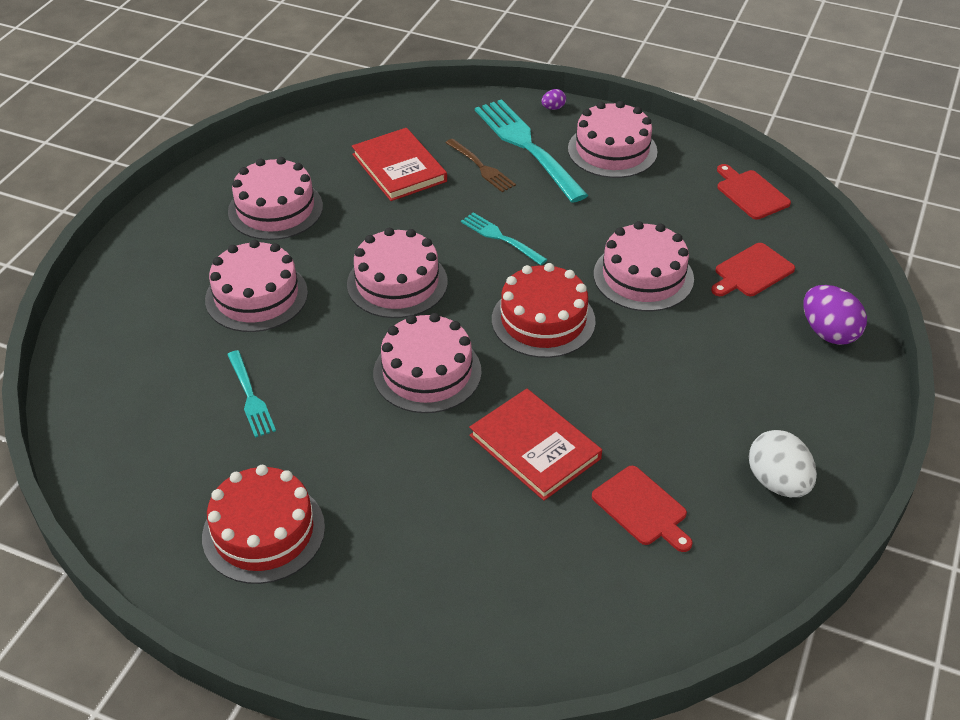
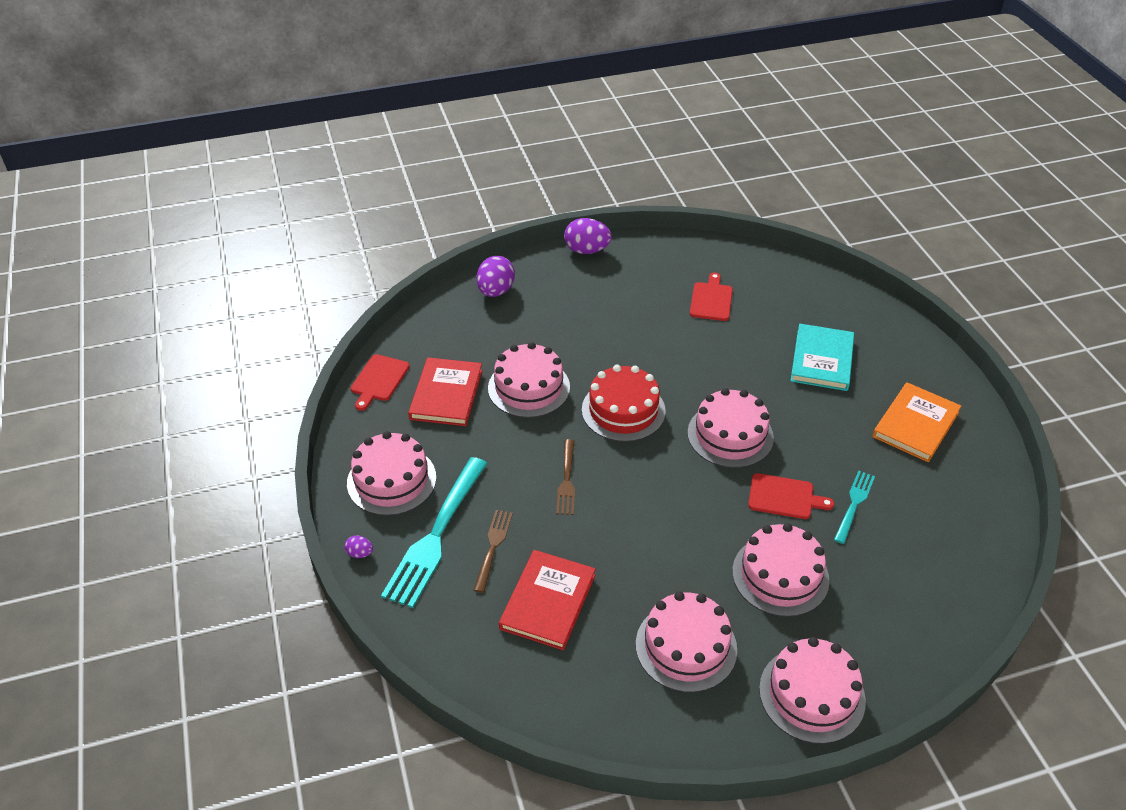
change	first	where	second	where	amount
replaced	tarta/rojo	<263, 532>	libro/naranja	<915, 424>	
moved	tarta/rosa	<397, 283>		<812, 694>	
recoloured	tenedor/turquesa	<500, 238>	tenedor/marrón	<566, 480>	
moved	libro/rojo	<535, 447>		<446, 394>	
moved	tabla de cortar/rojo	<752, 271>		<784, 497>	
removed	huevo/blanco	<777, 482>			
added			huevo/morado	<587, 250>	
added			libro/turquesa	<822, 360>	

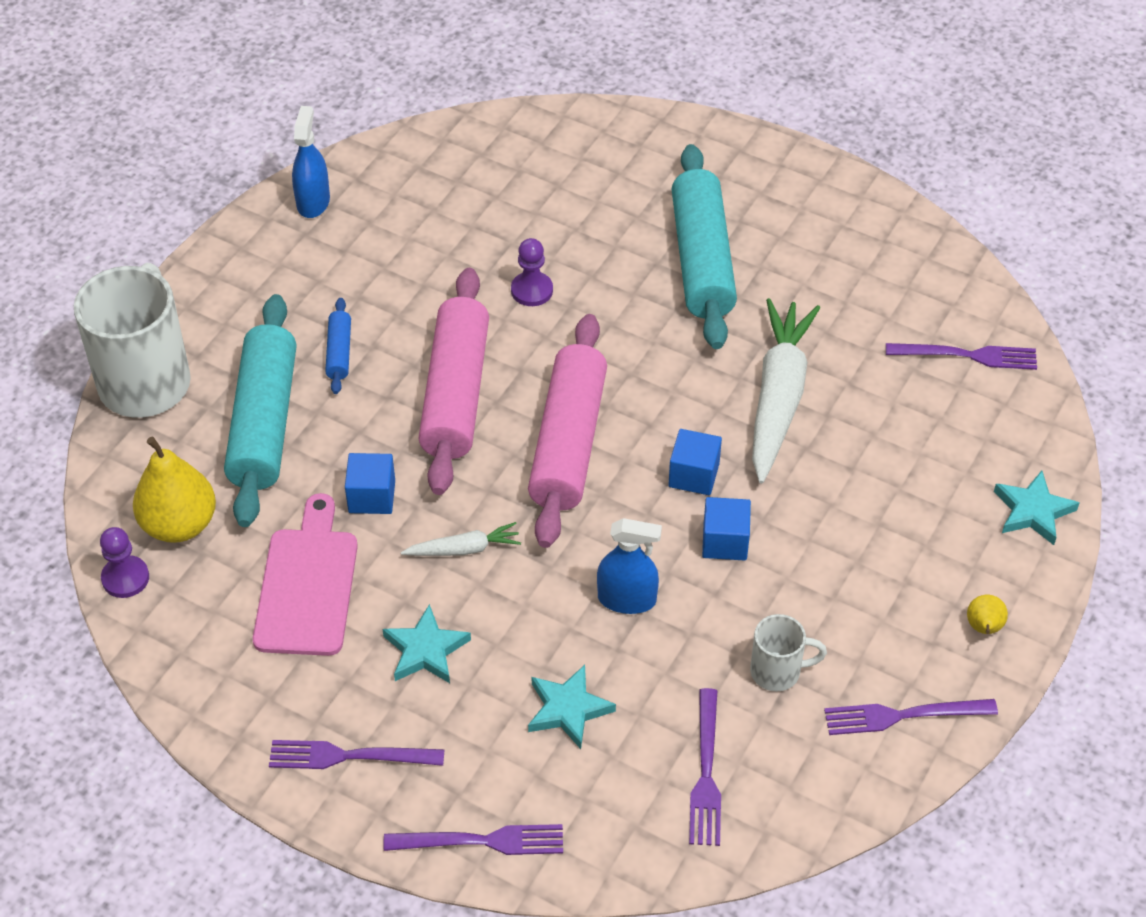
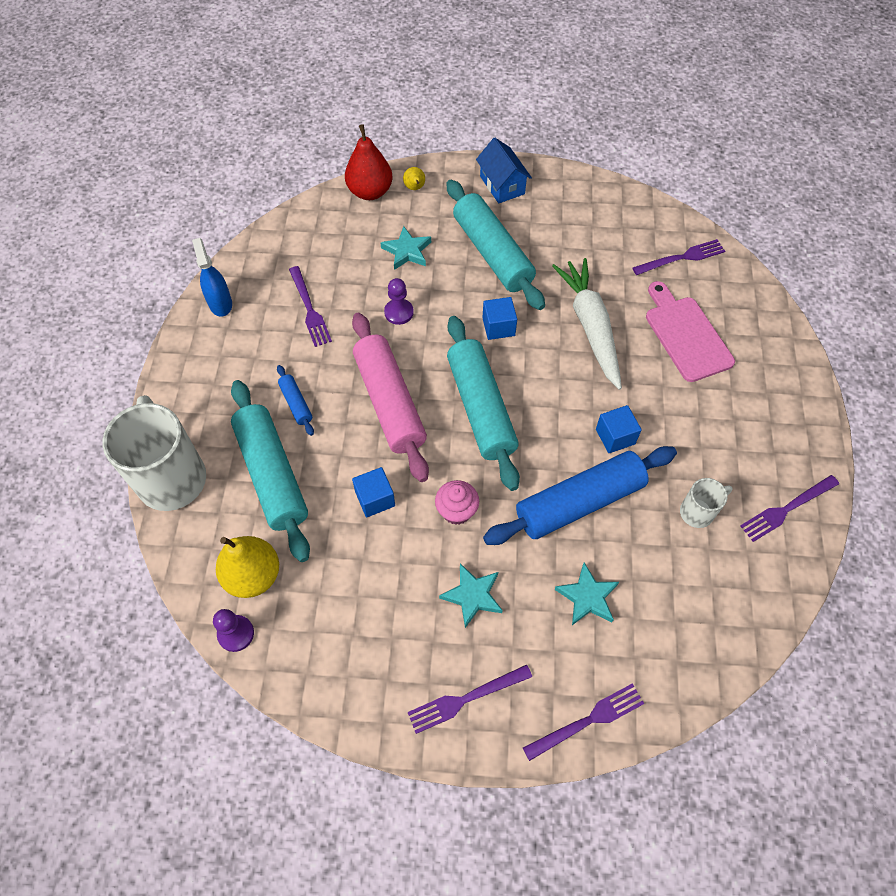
change	first	where	second	where	amount
moved	tabla de cortar/rosa	<307, 585>		<686, 335>	
replaced	zanahoria/blanco	<464, 549>	magdalena/rosa	<456, 511>	
recoloured	rodillo/rosa	<568, 442>	rodillo/turquesa	<480, 408>	
replaced	pulverizador/azul	<627, 599>	rodillo/azul	<579, 502>	
moved	cubo/azul	<694, 475>		<498, 327>	
moved	tenedor/morado	<706, 773>		<309, 309>	
moved	pera/amarillo	<983, 628>		<415, 188>	
moved	estrella/turquesa	<1033, 511>		<407, 251>	
added			pera/rojo	<370, 192>	
added			casa/azul	<502, 185>	

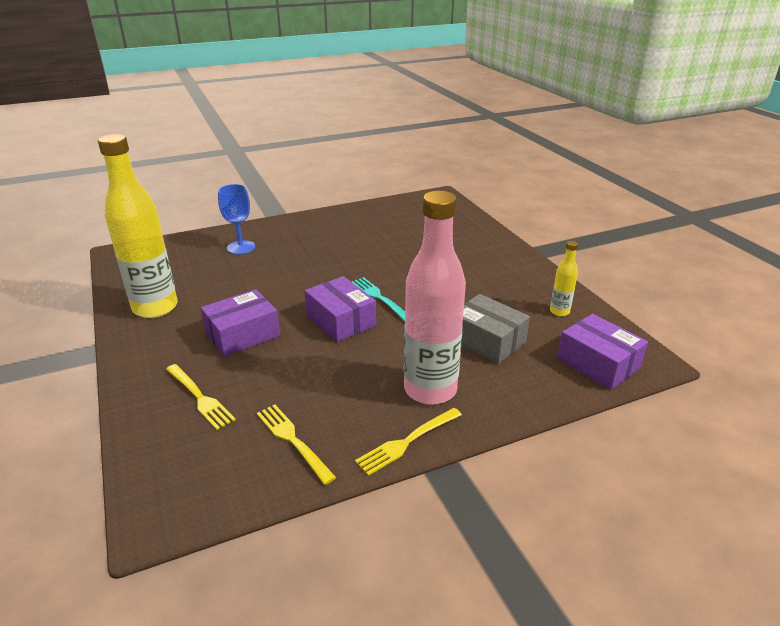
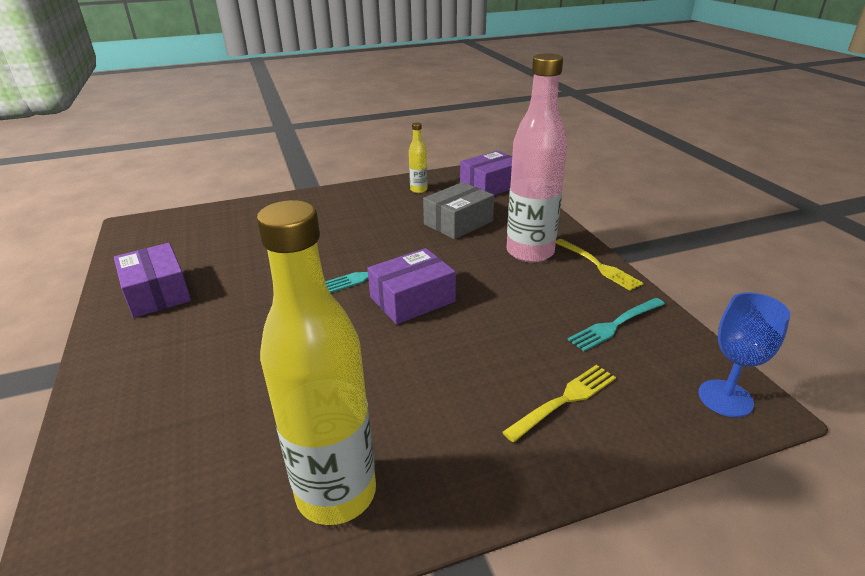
change	first	where	second	where	amount
moved	caja/morado	<242, 334>		<157, 293>	
moved	copa/azul	<241, 247>		<725, 398>	
recoloured	tenedor/amarillo	<293, 440>	tenedor/turquesa	<615, 325>	

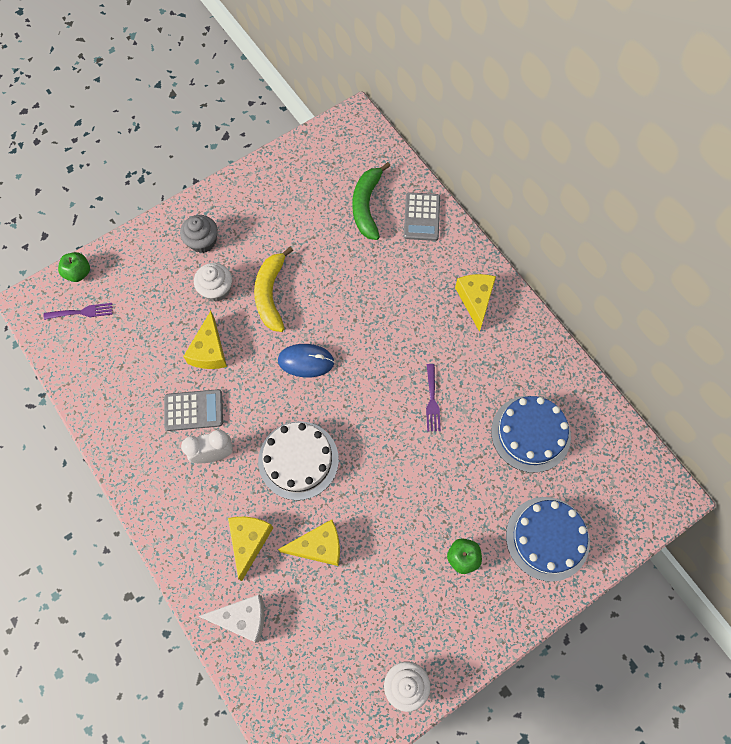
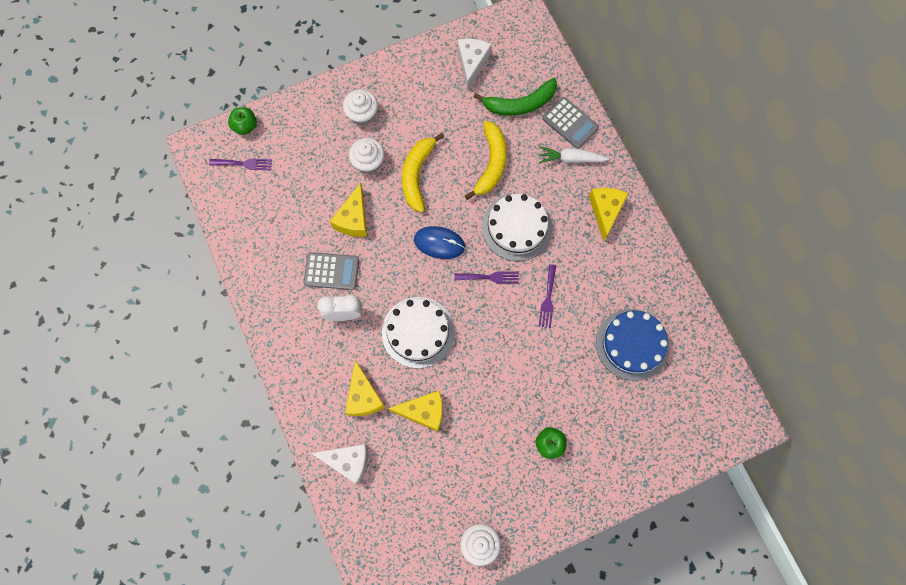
change	first	where	second	where	amount
recoloured	magdalena/gris	<202, 241>	magdalena/blanco	<362, 114>	
turned	queso/amarillo	<249, 541>		<363, 396>	150 degrees clockwise
turned	plátano/verde	<366, 206>		<520, 104>	120 degrees counterclockwise
turned	calculadora/gris	<421, 217>		<570, 123>	60 degrees counterclockwise
removed	tarta/azul	<547, 538>			
added			tenedor/morado	<490, 277>	
added			queso/blanco	<472, 63>	
added			plátano/amarillo	<491, 163>	
added			tarta/blanco	<517, 227>	
added			zanahoria/blanco	<570, 159>	

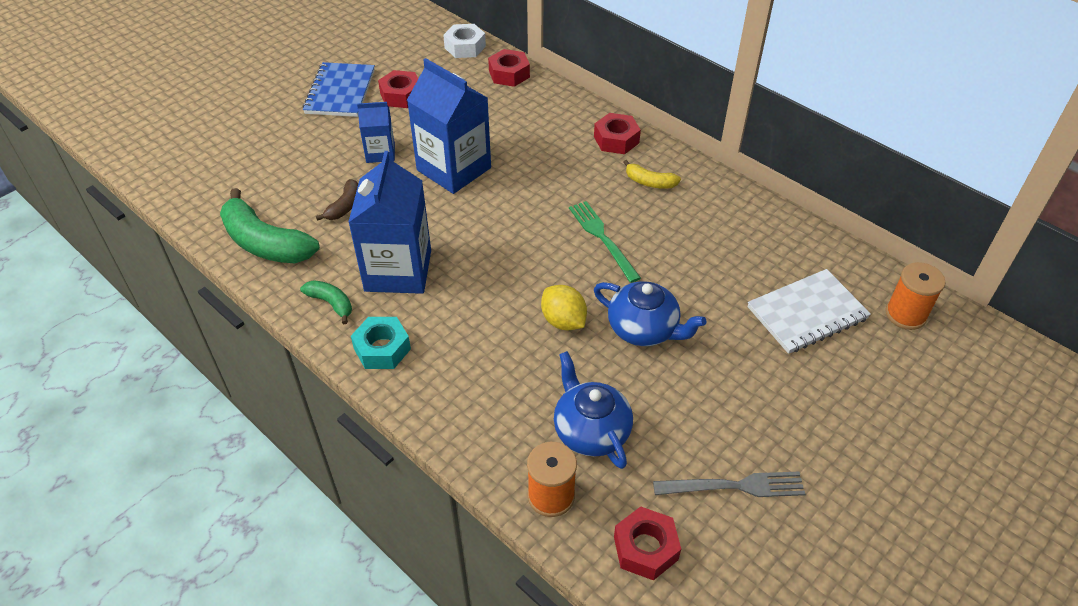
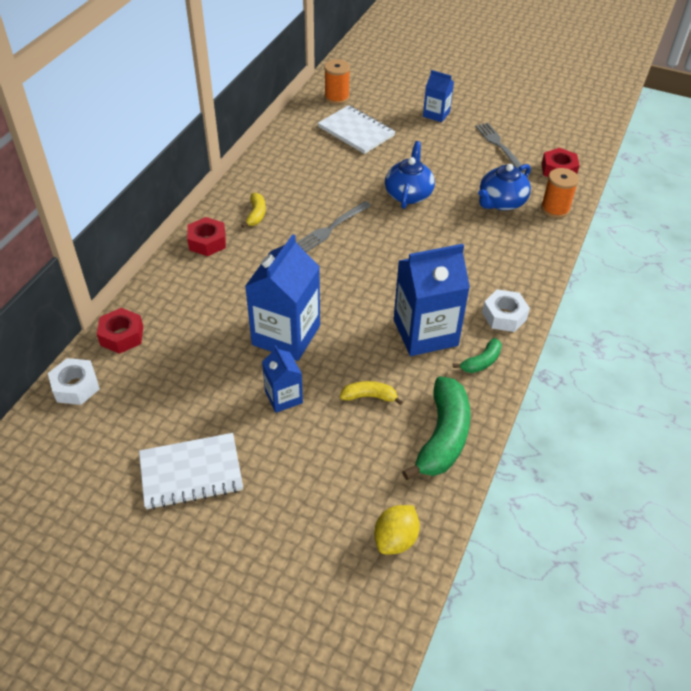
change	first	where	second	where	amount
turned	plátano/verde	<331, 303>		<481, 362>	150 degrees counterclockwise
recoloured	cuaderno/azul	<340, 92>	cuaderno/blanco	<191, 473>	
recoloured	plátano/marrón	<344, 206>	plátano/amarillo	<369, 396>	
recoloured	tuerca/turquesa	<382, 349>	tuerca/blanco	<504, 316>	
removed	tuerca/rojo	<401, 95>			
moved	limón/amarillo	<563, 321>		<395, 539>	
recoloured	tenedor/verde	<602, 238>	tenedor/gris	<331, 228>	
added			cartón de leche/azul	<436, 114>	

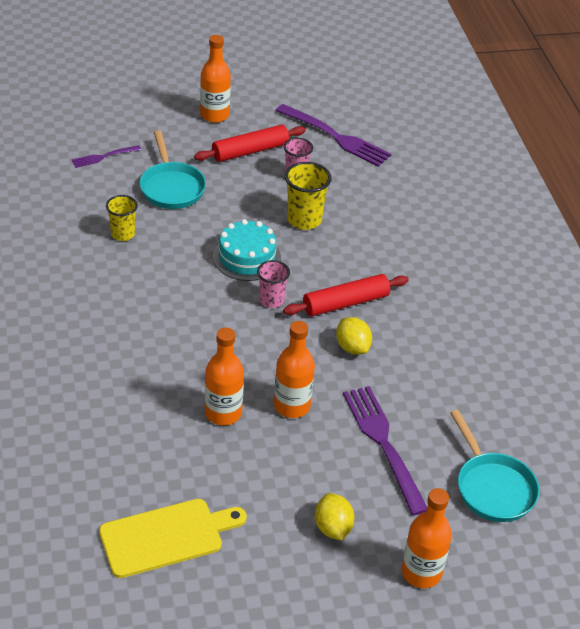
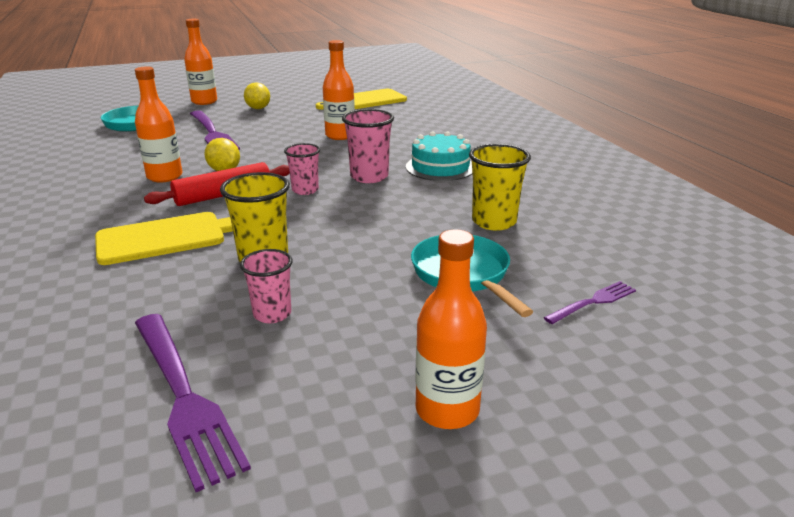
change	first	where	second	where	amount
resized	vaso/amarillo	<123, 234>		<494, 222>	x1.50
removed	rodillo/rojo	<250, 151>			
moved	tarta/turquesa	<247, 257>		<440, 167>	
moved	botella/naranja	<292, 406>		<164, 176>	
turned	tenedor/morado	<336, 137>		<183, 396>	150 degrees counterclockwise
added			tabla de cortar/amarillo	<167, 238>	
added			vaso/rosa	<369, 177>	

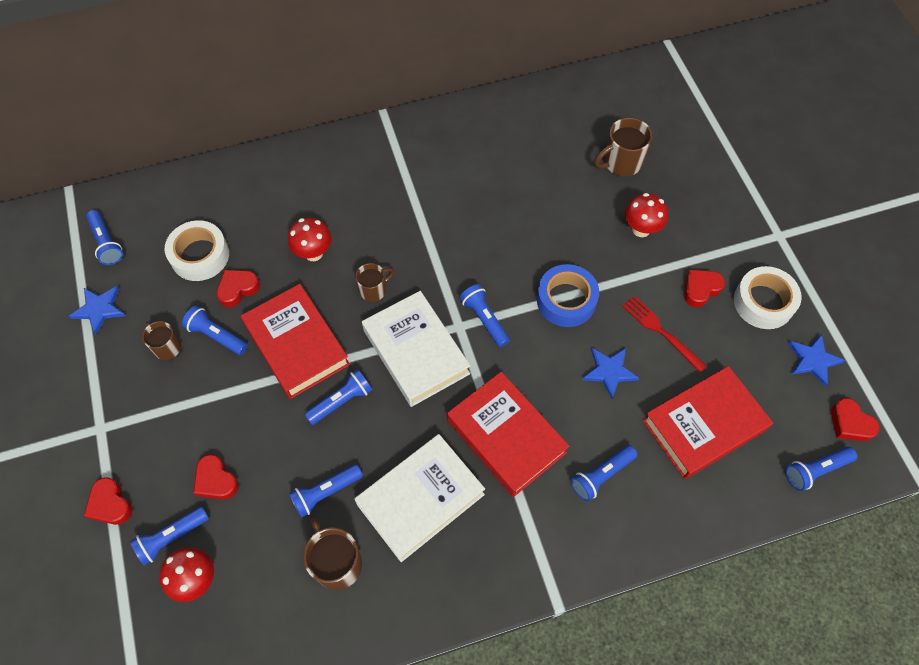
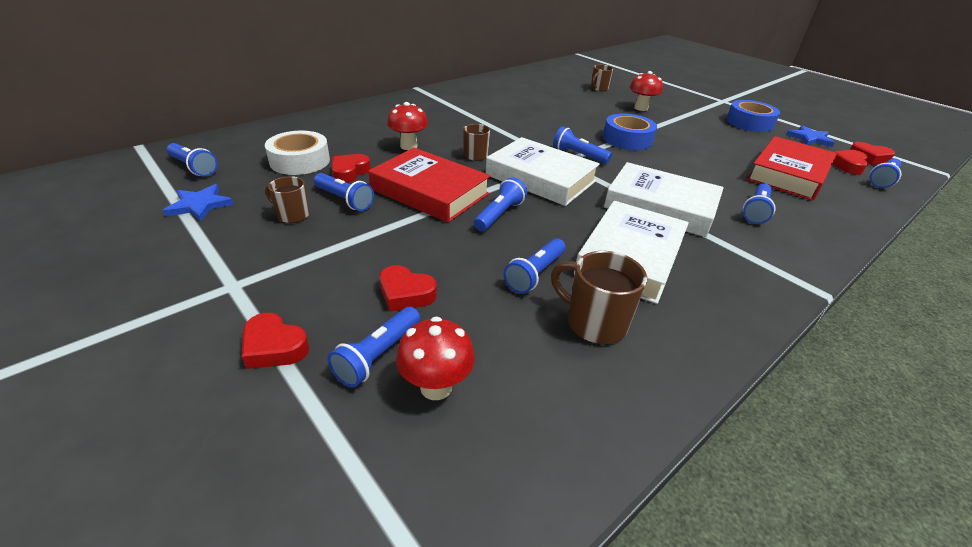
change	first	where	second	where	amount
turned	lámpara de mano/azul	<216, 336>		<344, 200>	150 degrees counterclockwise
recoloured	libro/rojo	<506, 436>	libro/blanco	<660, 206>	
removed	estrella/azul	<609, 371>			
resized	taza/marrón	<621, 163>		<599, 89>	x0.65
removed	tenedor/rojo	<660, 331>			
moved	corazón/rojo	<700, 289>		<847, 165>	
recoloured	cinta adhesiva/blanco	<763, 302>	cinta adhesiva/azul	<749, 123>	

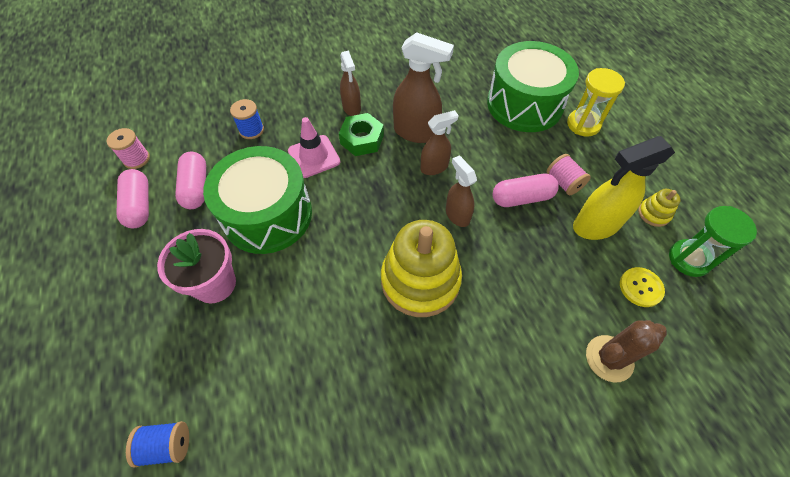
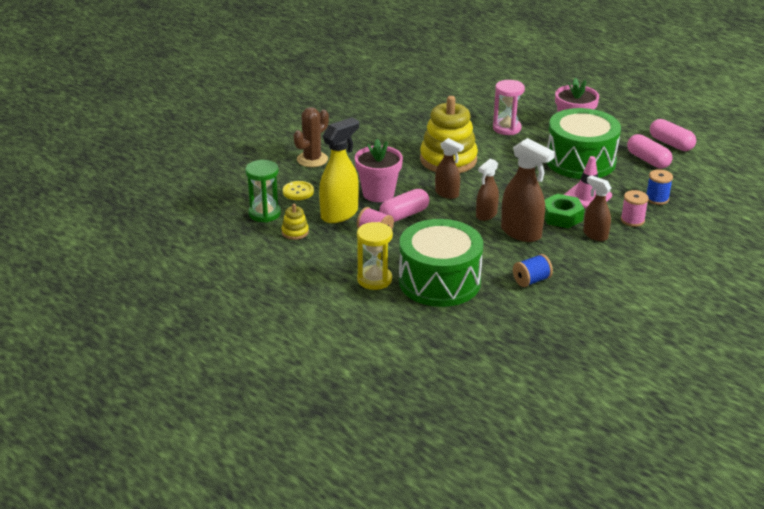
change	first	where	second	where	amount
moved	carrete/rosa	<136, 159>		<632, 220>	
moved	carrete/azul	<167, 445>		<531, 280>	
turned	pulverizador/marrón	<416, 132>		<521, 233>	135 degrees counterclockwise
added			maceta/rosa	<378, 193>	
added			reloj de arena/rosa	<506, 128>	

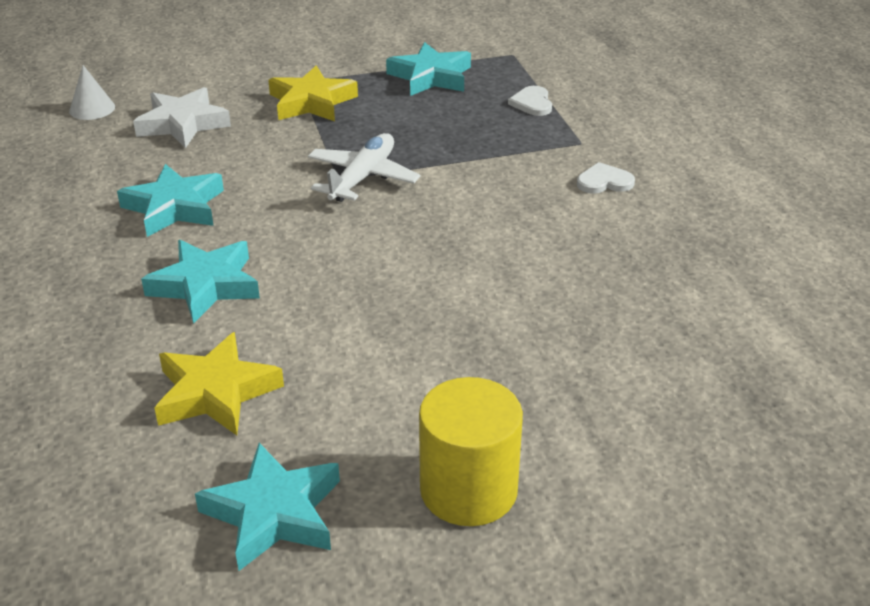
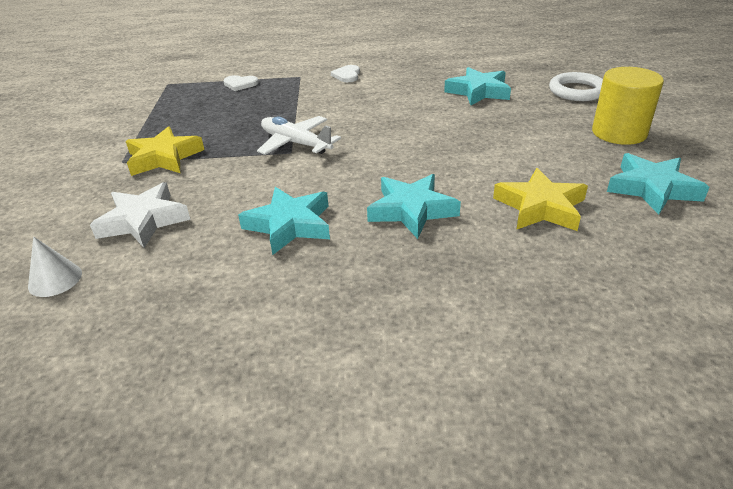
change	first	where	second	where	amount
moved	estrella/turquesa	<431, 77>		<478, 91>	
added			anillo/blanco	<577, 91>	

